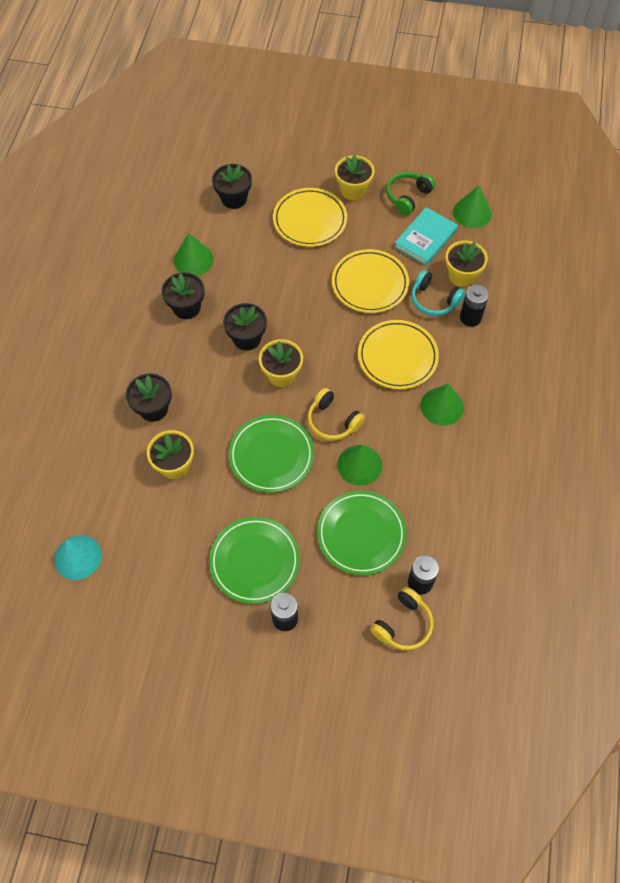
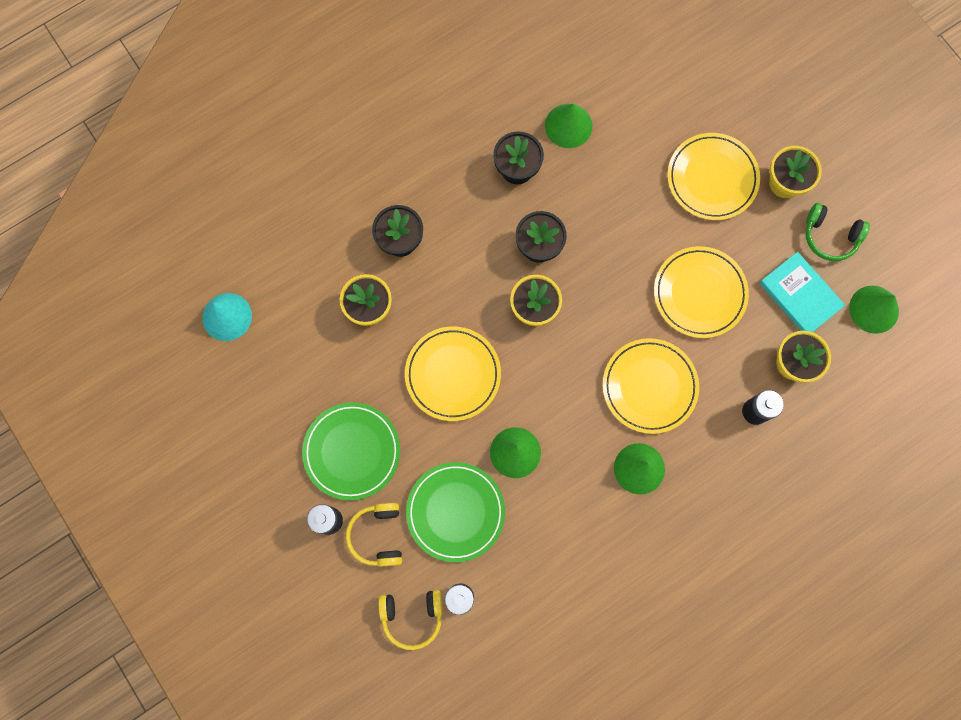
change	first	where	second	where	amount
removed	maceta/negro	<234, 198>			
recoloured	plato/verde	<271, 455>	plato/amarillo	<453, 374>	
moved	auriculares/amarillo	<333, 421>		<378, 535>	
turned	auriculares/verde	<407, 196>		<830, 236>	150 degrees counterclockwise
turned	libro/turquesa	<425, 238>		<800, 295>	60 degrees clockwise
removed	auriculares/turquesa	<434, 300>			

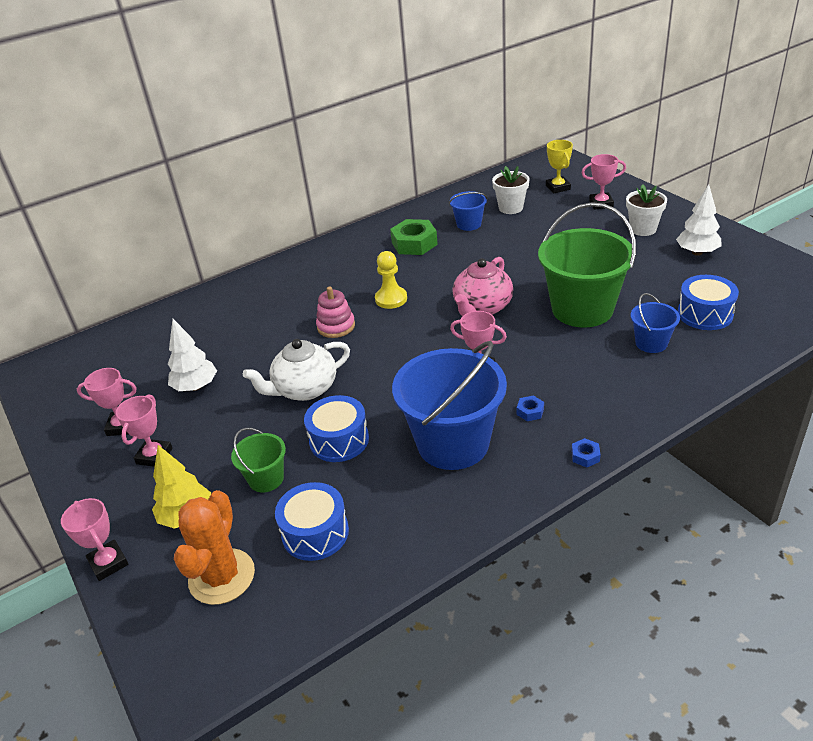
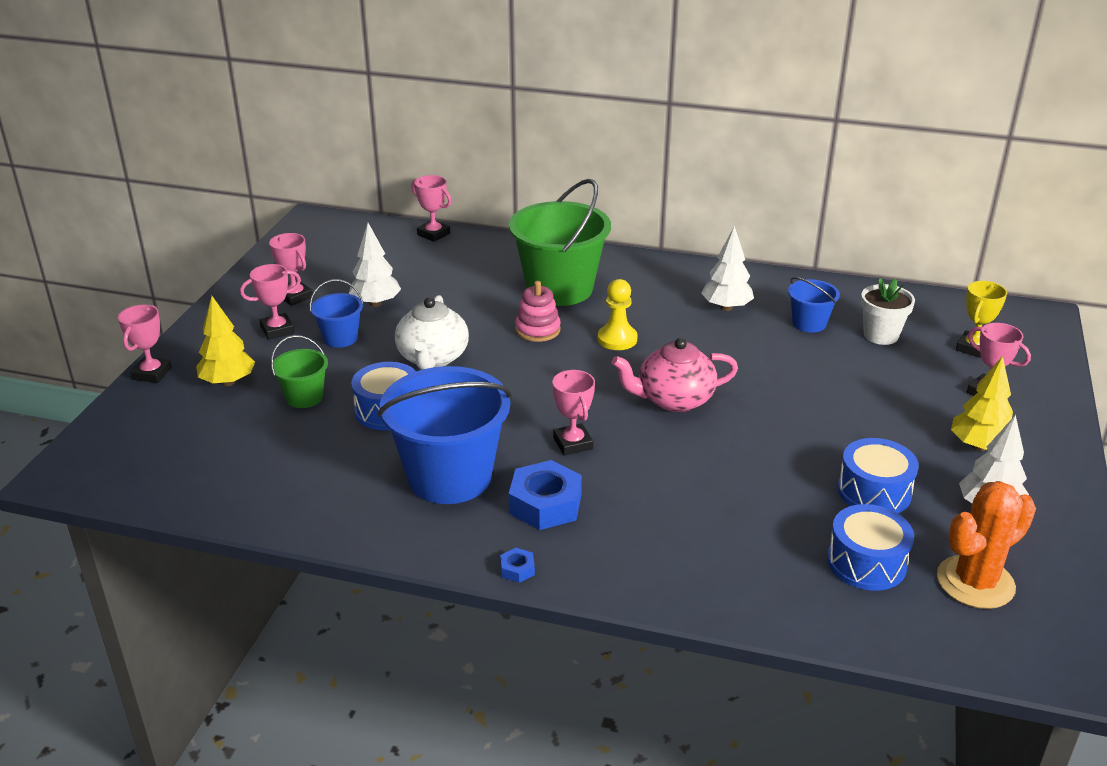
change	first	where	second	where	amount
moved	cactus/naranja	<222, 576>		<975, 582>	
turned	tetera/blanco	<304, 389>		<433, 358>	105 degrees counterclockwise
moved	tambor/azul	<315, 533>		<874, 492>	
replaced	tuerca/verde	<414, 243>	árbol/blanco	<726, 307>	
resized	tuerca/azul	<530, 411>		<545, 504>	x2.21
moved	balde/verde	<582, 309>		<559, 289>	
replaced	maceta/blanco	<643, 229>	árbol/amarillo	<978, 446>	
moved	balde/azul	<651, 343>		<340, 338>	
added			trofeo/rosa	<433, 234>	

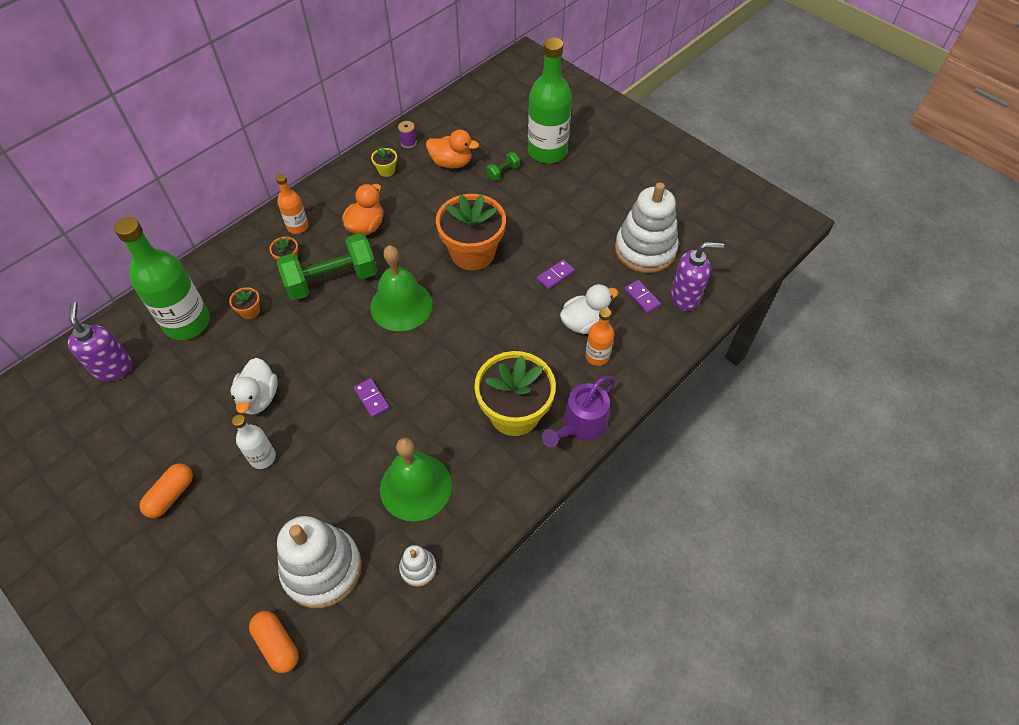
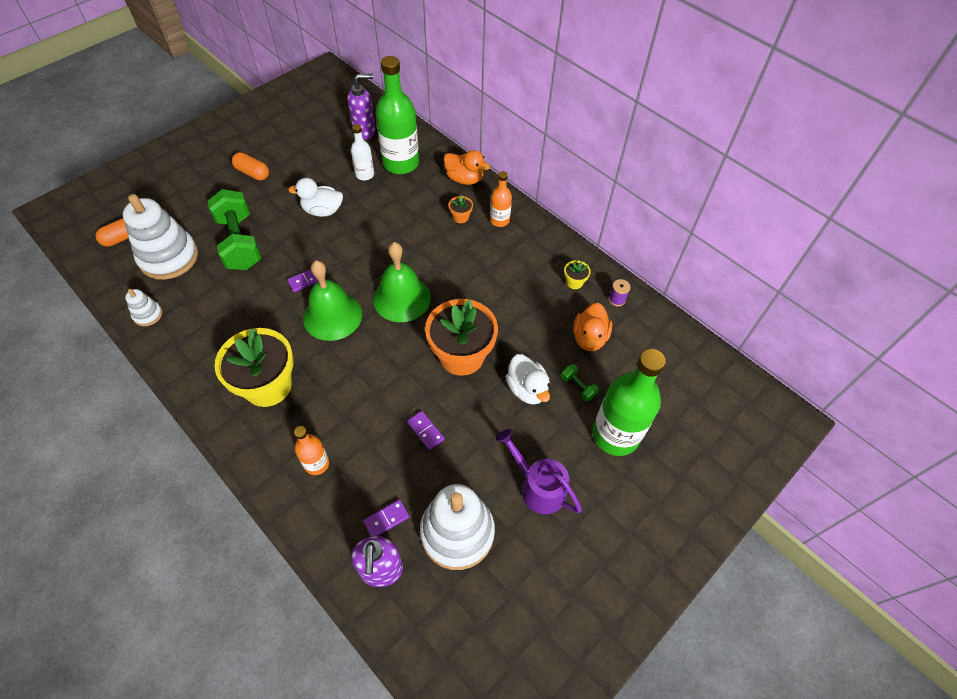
change	first	where	second	where	amount
removed	maceta/naranja	<250, 311>			
moved	botella/blanco	<263, 457>		<365, 174>	
moved	mancuerna/verde	<332, 280>		<240, 242>	
moved	pato/naranja	<366, 226>		<464, 179>	
moved	campana/verde	<415, 486>		<332, 316>	
moved	regadera/morado	<580, 425>		<538, 486>	
moved	pato/blanco	<584, 322>		<527, 389>	

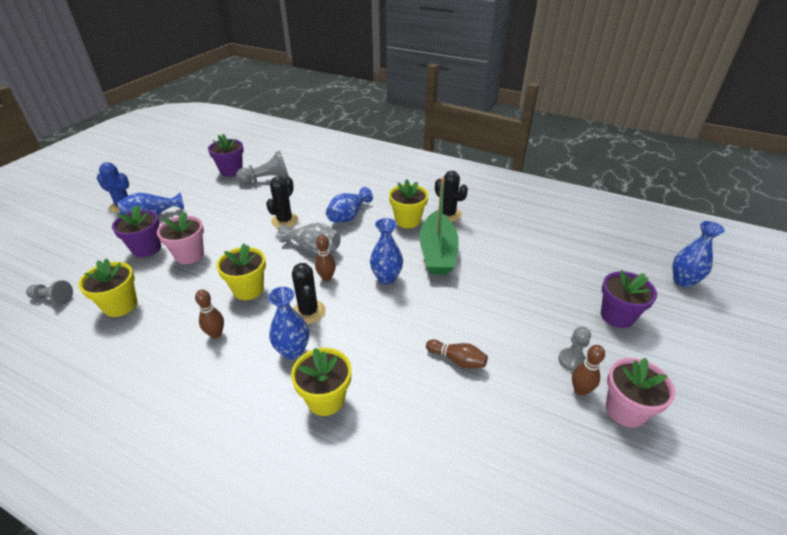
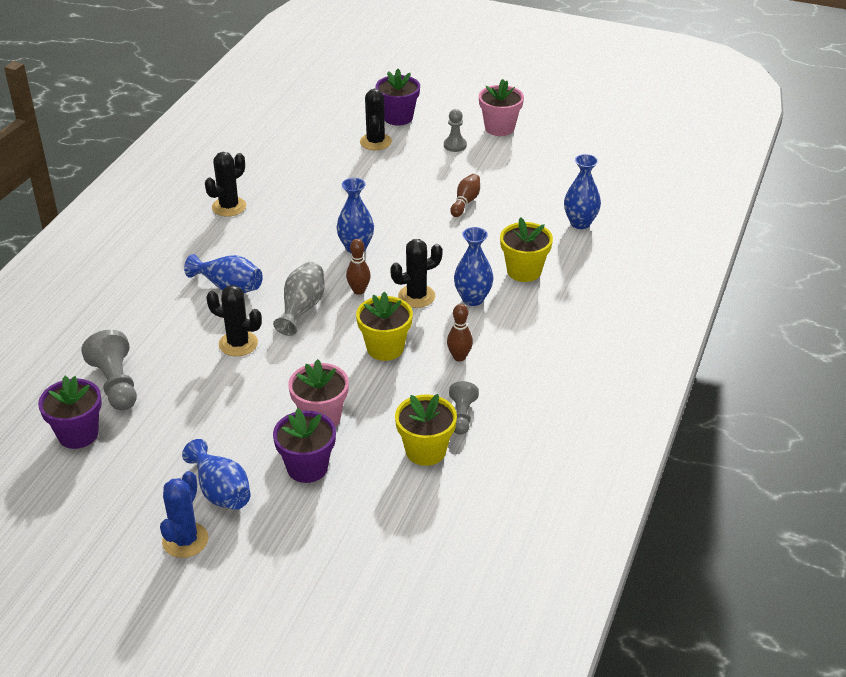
change	first	where	second	where	amount
moved	peón/gris	<53, 298>		<462, 416>	
removed	maceta/amarillo	<408, 220>			
removed	barco/verde	<437, 253>			
removed	bolo/marrón	<580, 390>			
moved	florero/azul	<683, 281>		<580, 223>	
added			cactus/negro	<375, 142>	

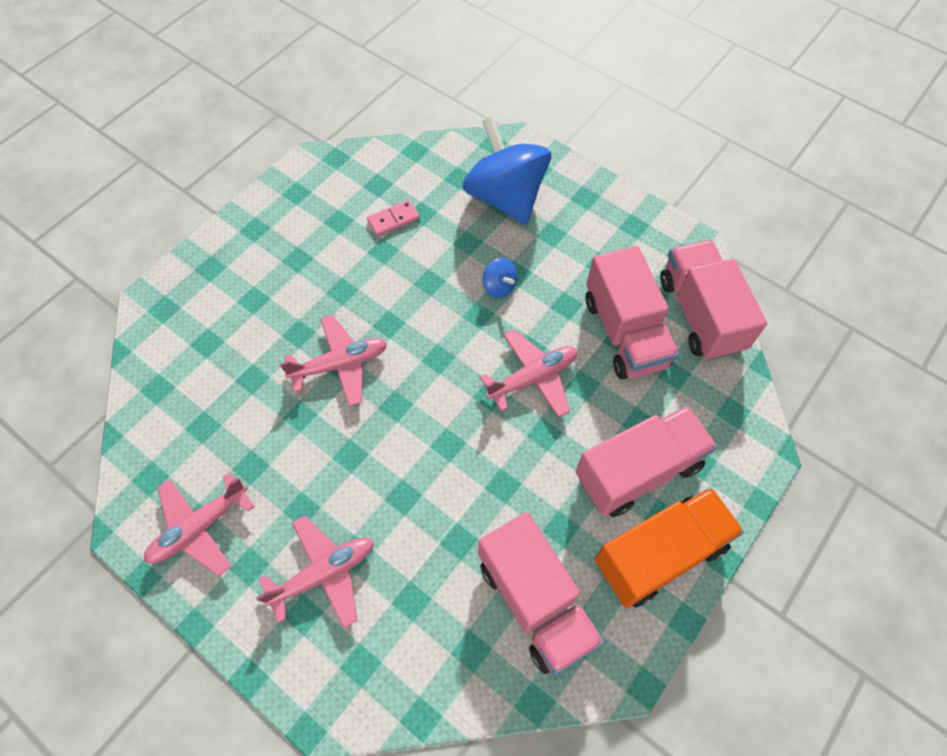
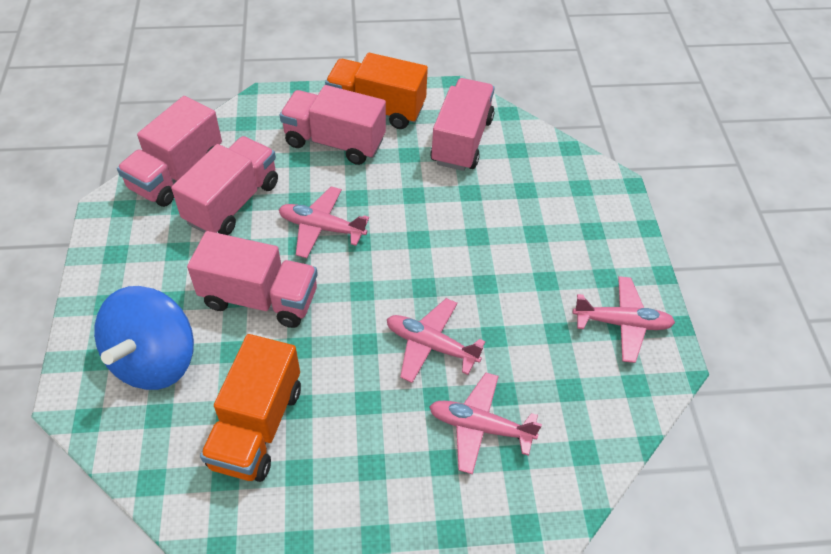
change	first	where	second	where	amount
moved	avión/rosa	<323, 574>		<480, 427>	
replaced	ficha de dominó/rosa	<393, 220>	camión/naranja	<257, 426>	
replaced	peonza/azul	<499, 287>	camión/rosa	<260, 298>	

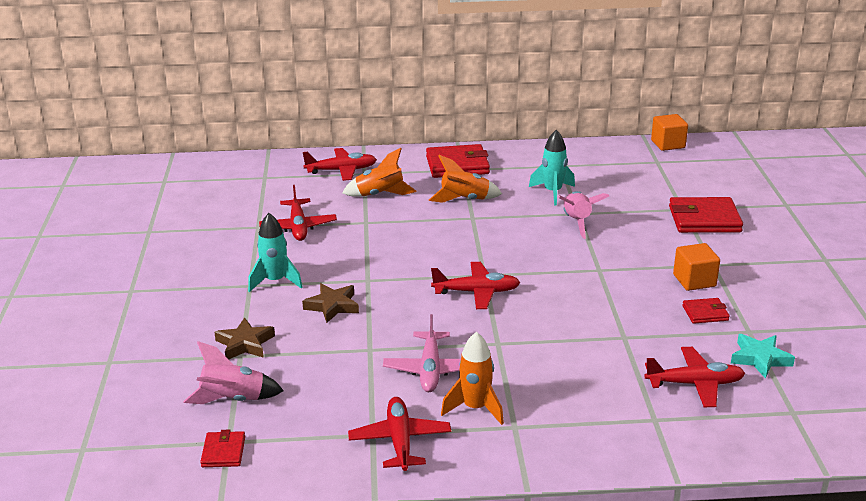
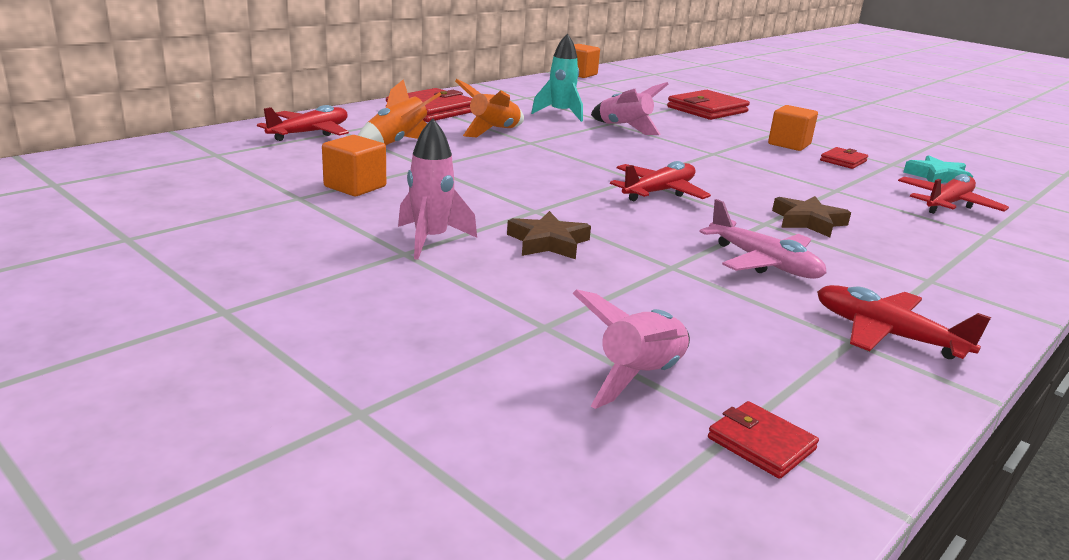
change	first	where	second	where	amount
moved	estrella/marrón	<245, 344>		<808, 221>	
recoloured	cohete/turquesa	<275, 281>	cohete/rosa	<430, 240>	
replaced	avión/rojo	<298, 227>	cubo/naranja	<355, 186>	
removed	cohete/naranja	<475, 408>			

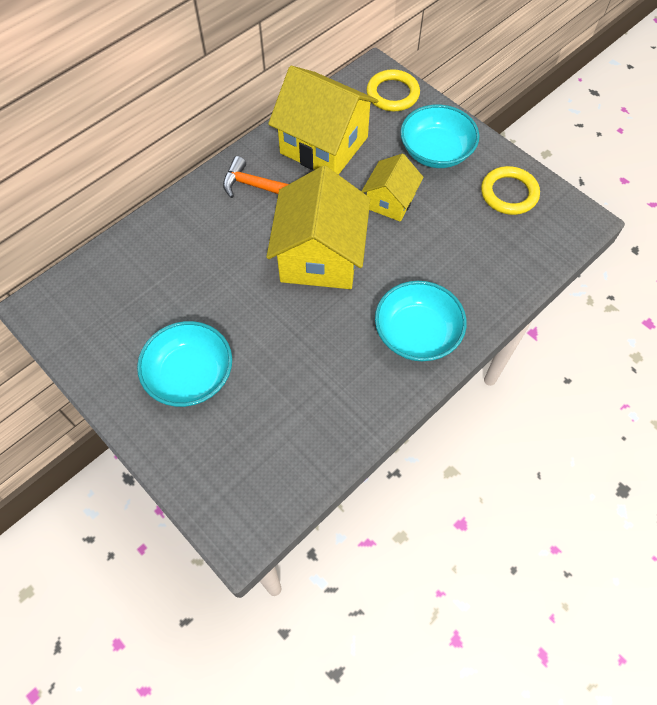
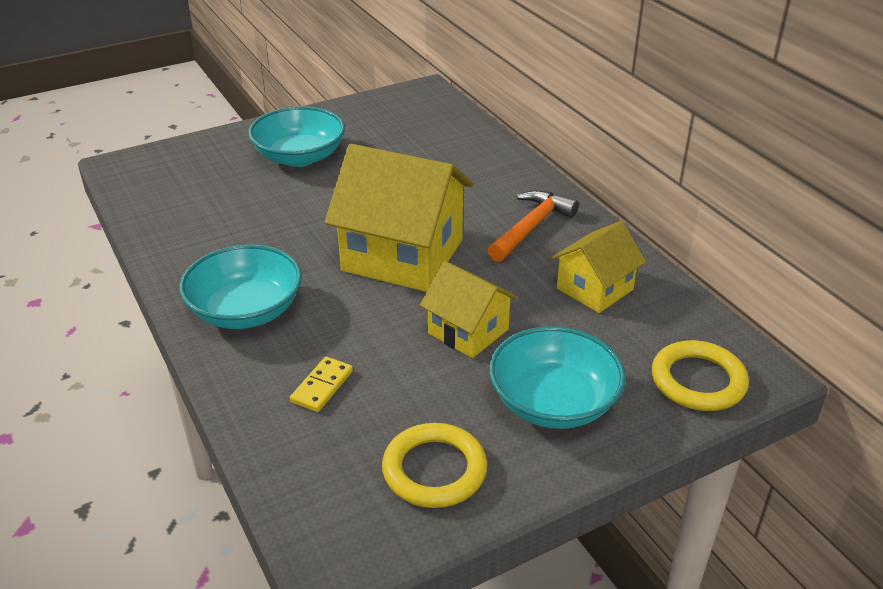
change	first	where	second	where	amount
resized	casa/amarillo	<324, 145>		<594, 289>	x0.56
added			ficha de dominó/amarillo	<322, 386>	

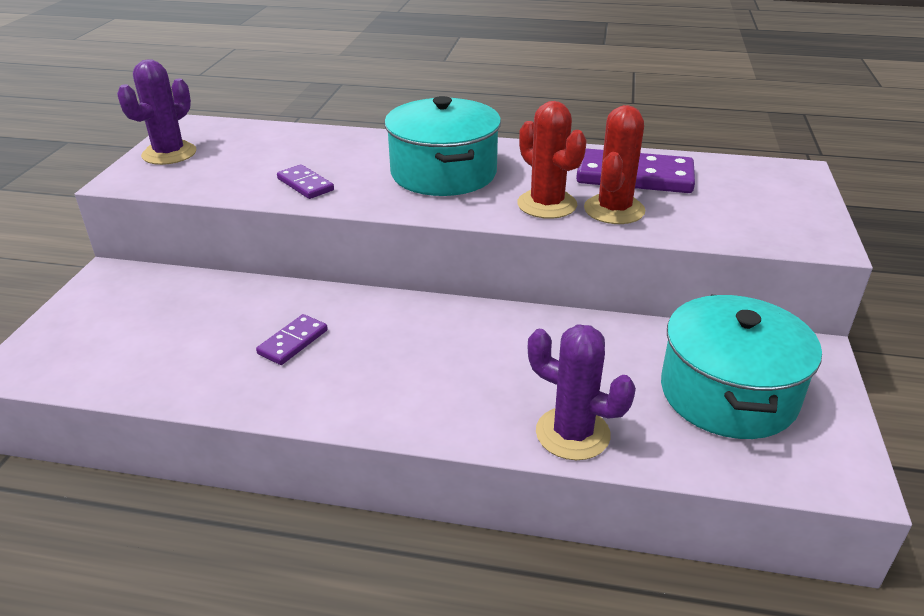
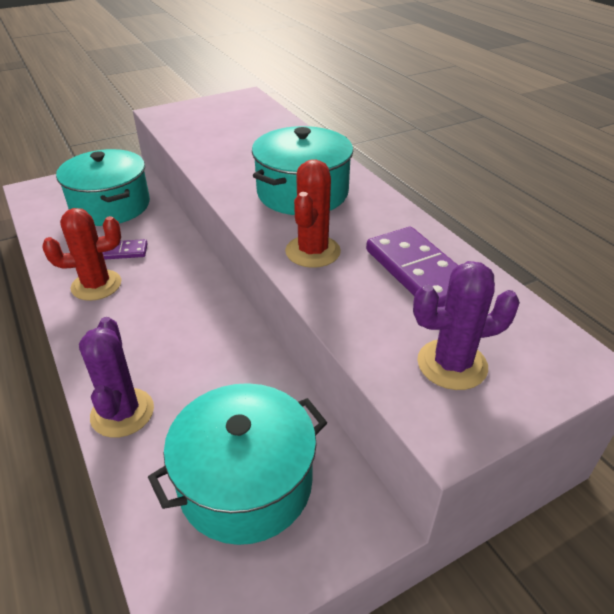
change	first	where	second	where	amount
moved	cactus/morado	<169, 154>		<452, 364>	
removed	ficha de dominó/morado	<305, 184>			
moved	cactus/rojo	<614, 210>		<96, 285>	
added			olla/turquesa	<110, 206>	

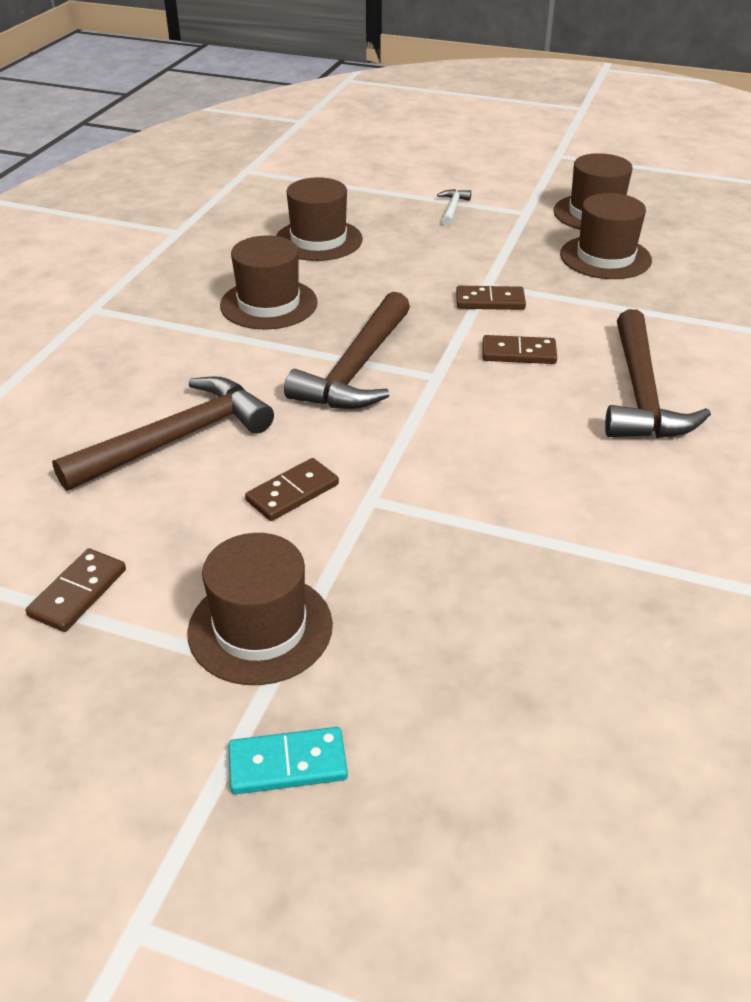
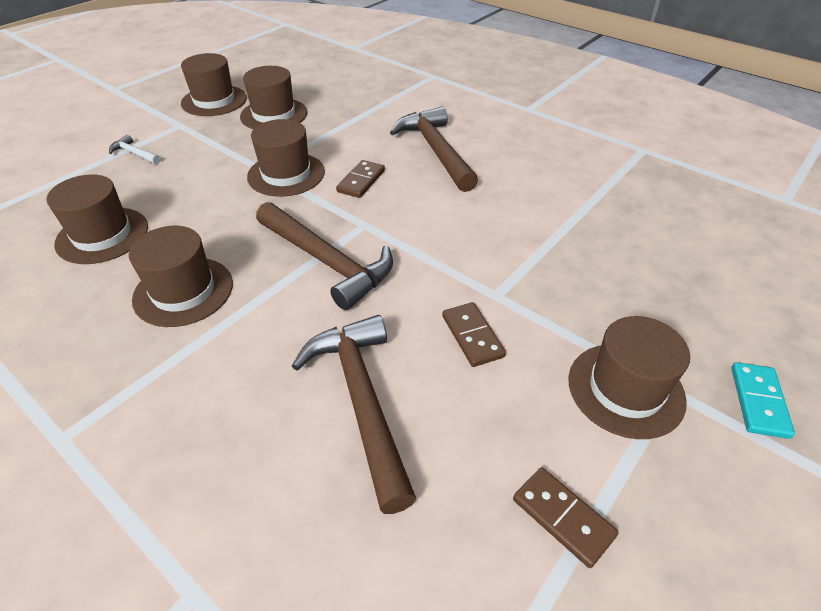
change	first	where	second	where	amount
replaced	ficha de dominó/marrón	<490, 301>	sombrero/marrón	<286, 174>	
turned	martillo/marrón	<641, 393>		<436, 150>	135 degrees counterclockwise

